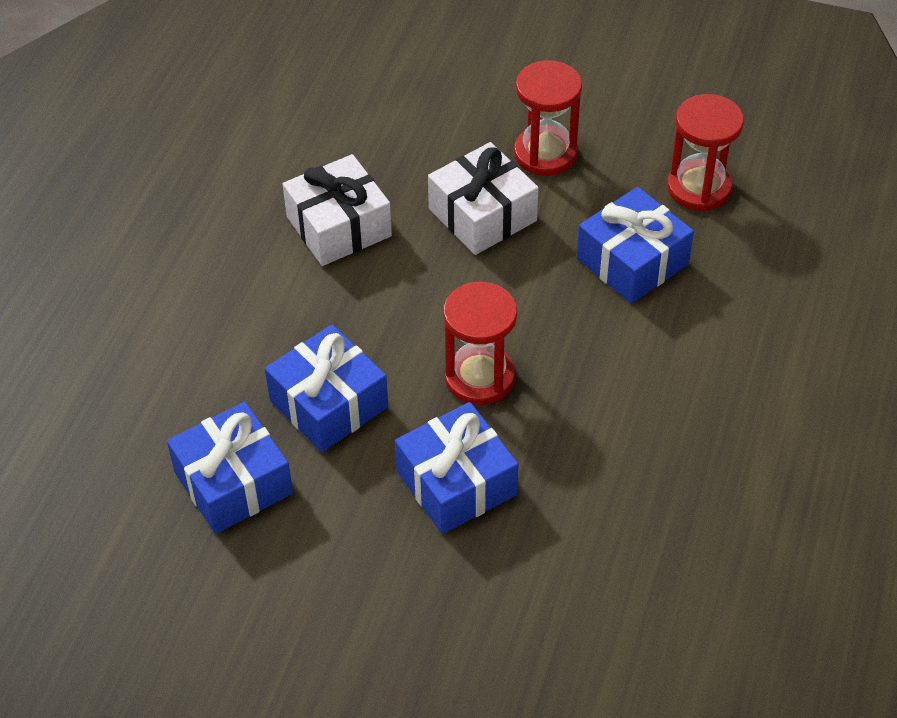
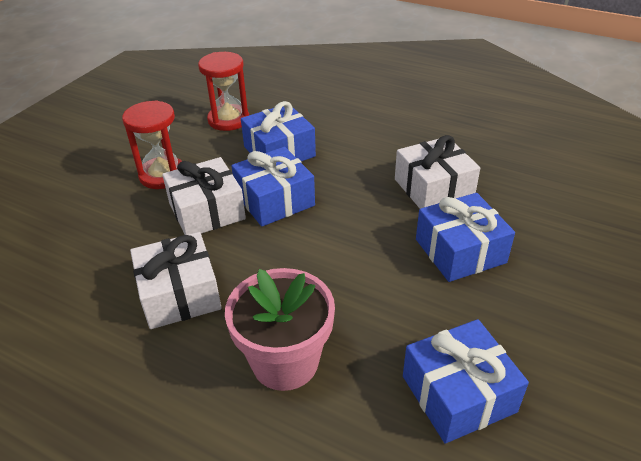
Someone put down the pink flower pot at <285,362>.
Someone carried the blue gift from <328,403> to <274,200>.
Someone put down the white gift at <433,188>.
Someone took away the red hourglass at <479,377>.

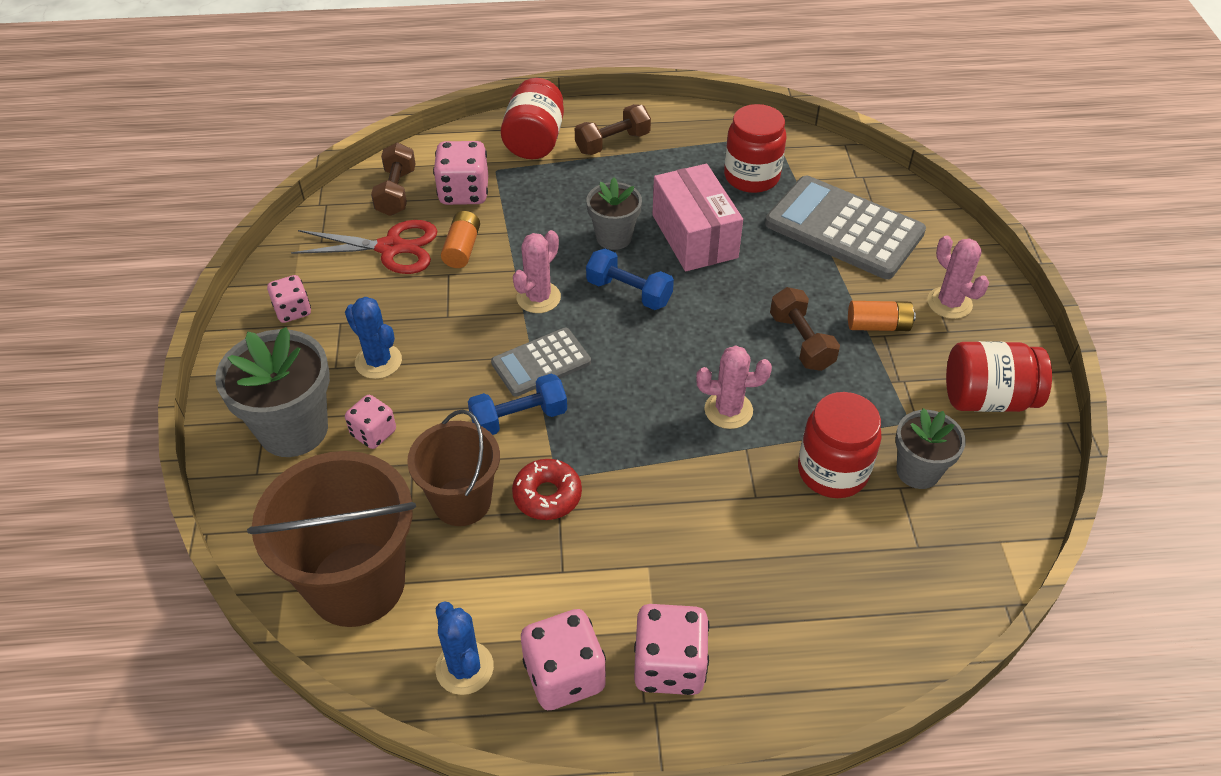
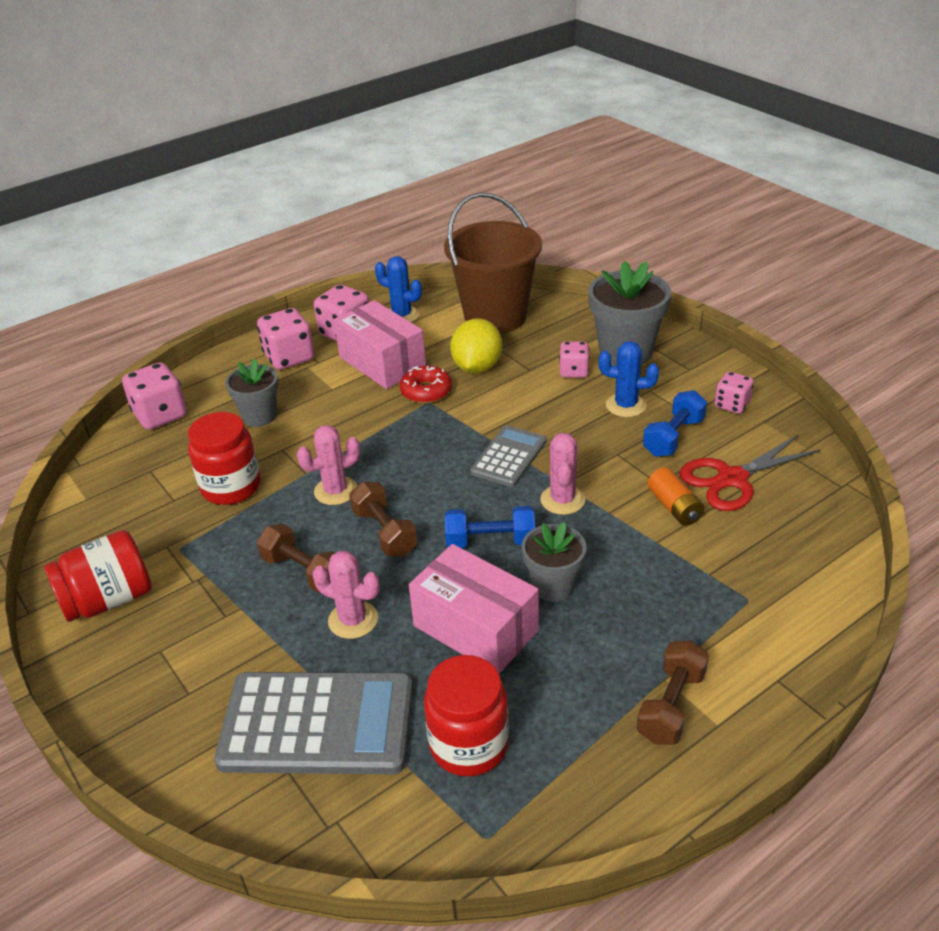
Someone carried the pink dice from <464,192> to <160,415>.
Someone carried the grey flower pot from <918,471> to <260,416>.
Someone carried the pink cactus from <949,303> to <353,620>.
Someone put down the pink box at <382,362>.
Someone carried the brown dumbbell from <396,192> to <384,532>.
Someone swapped the brown bucket at <462,501> for the yellow lemon at <477,367>.
Someone carried the blue dumbbell from <519,418> to <673,437>.
Someone took away the red jar at <534,141>.
Someone took away the orange battery at <878,325>.

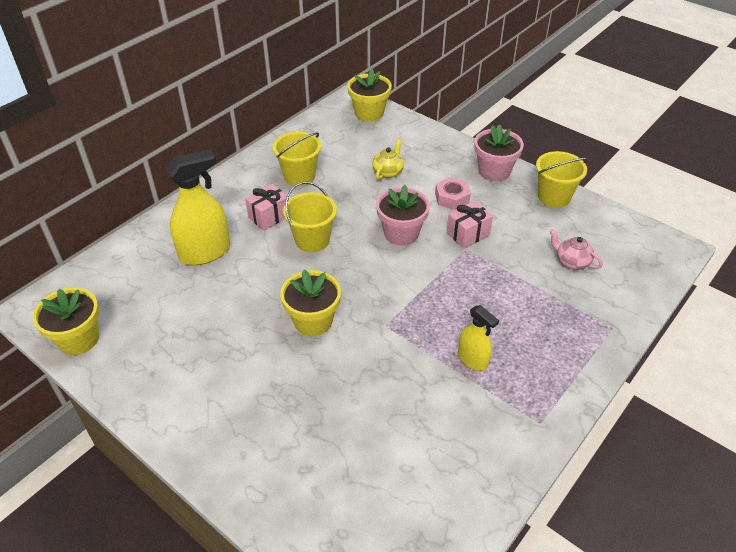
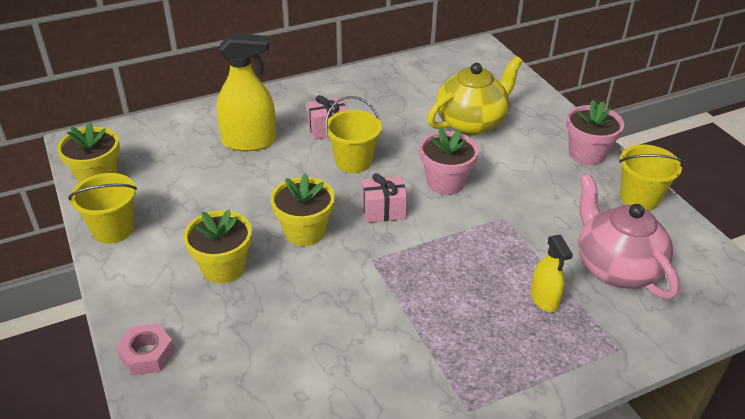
Someone carried the yellow bucket from <299,176> to <113,229>.
Someone carried the pink nut from <452,198> to <147,354>.
Someone carried the yellow flower pot from <369,113> to <223,267>.
Someone carried the pink gift from <468,234> to <383,210>.
Someone scaled the yellow teapot at <388,172> by 2.08.
Someone carried the yellow spray bottle from <472,359> to <544,299>.
Someone scaled the pink teapot at <572,262> by 2.08.

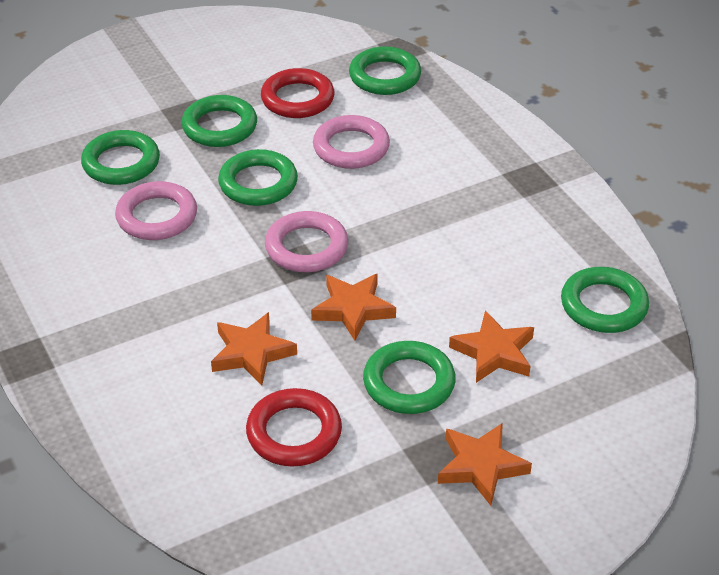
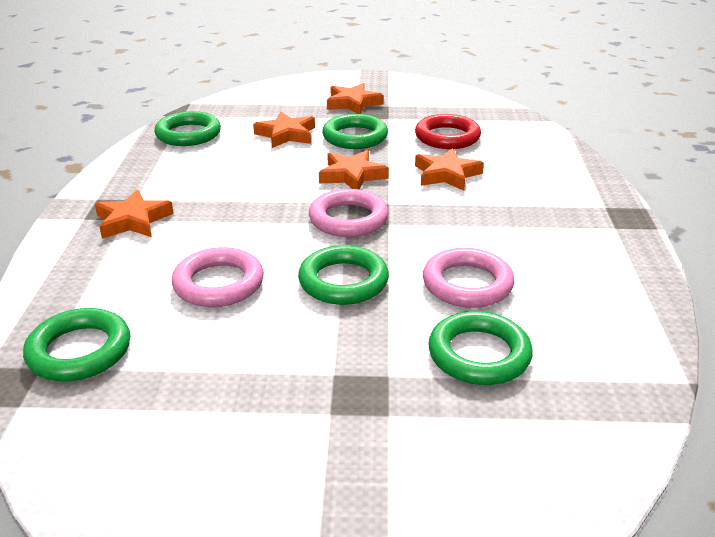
Someone put down the orange star at <133,220>.
Someone took away the green ring at <220,126>.
Someone took away the red ring at <297,99>.

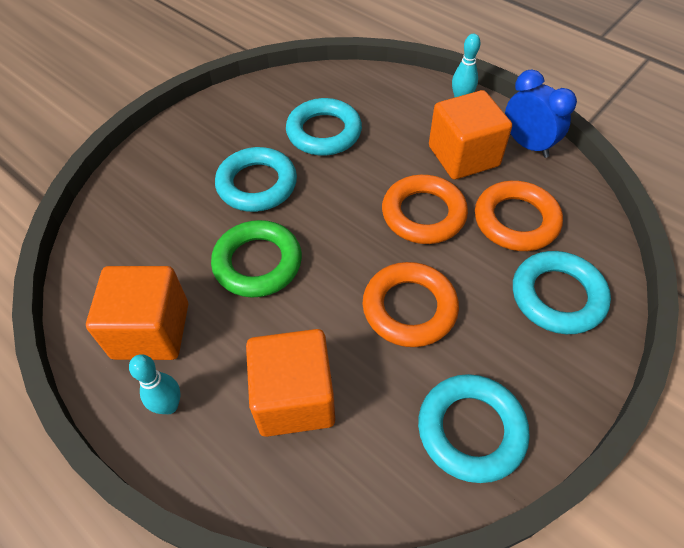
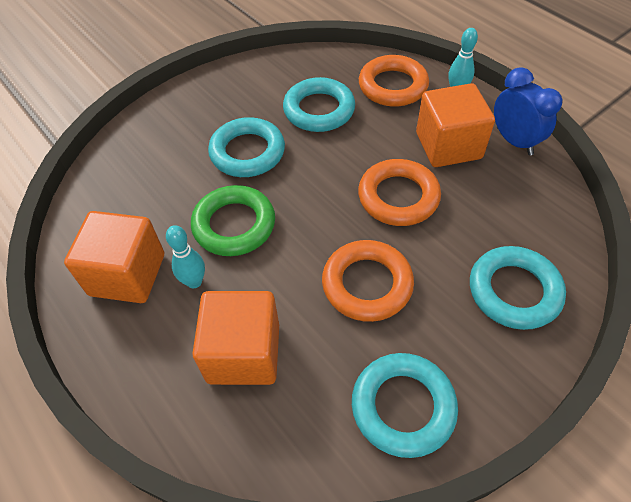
Someone carried the turquoise bowling pin from <169,406> to <194,282>.
Someone carried the orange ring from <516,220> to <393,86>.

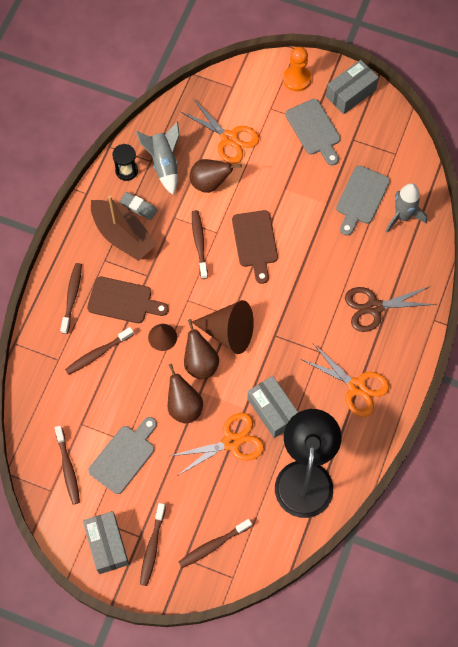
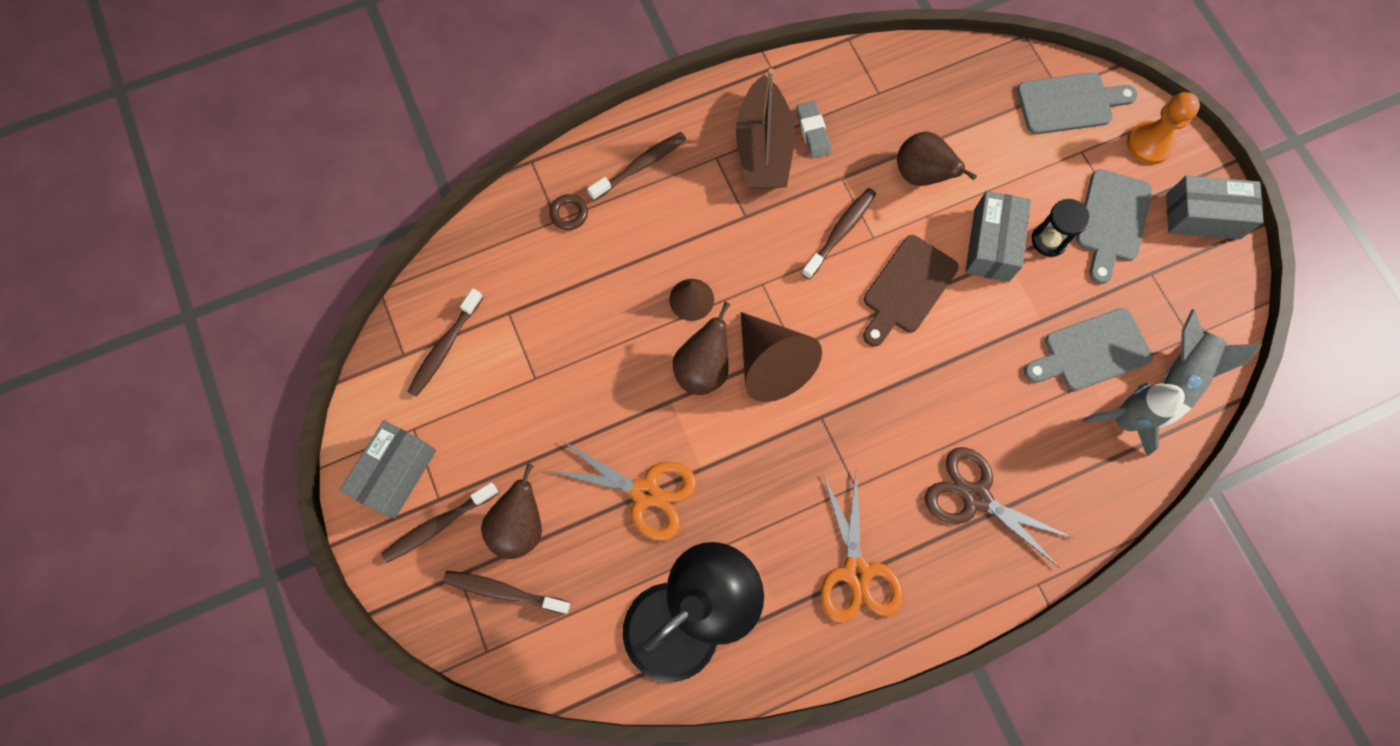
Someone carried the brown pear from <184,406> to <520,525>.
Someone put down the brown ring at <569,214>.
Someone carried the grey box from <272,410> to <991,245>.
Someone carried the grey cutting board from <124,456> to <1069,103>.
Someone carried the black hourglass from <126,171> to <1049,240>.
Someone carried the grey rocket from <164,163> to <1180,376>.
Someone took away the brown toothbrush at <98,353>.
Someone took away the brown cutting board at <123,301>.
Someone took away the orange scissors at <229,138>.

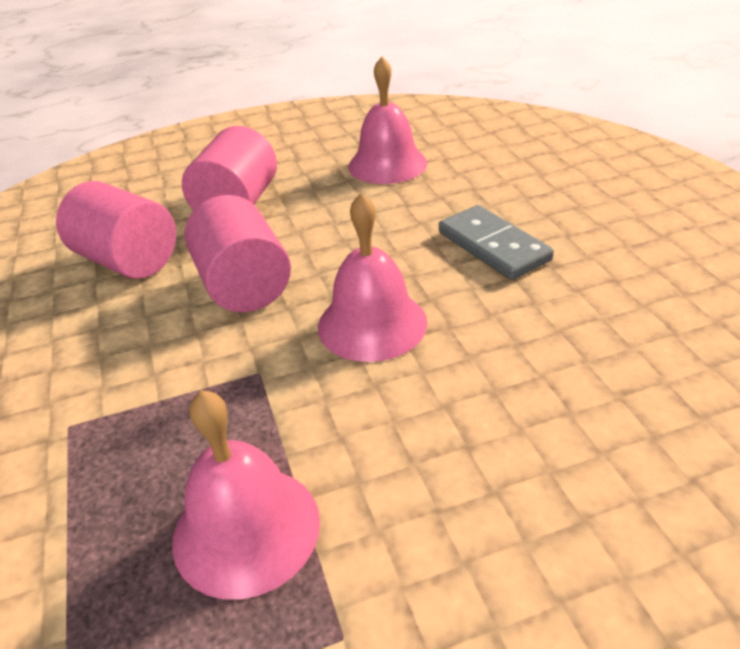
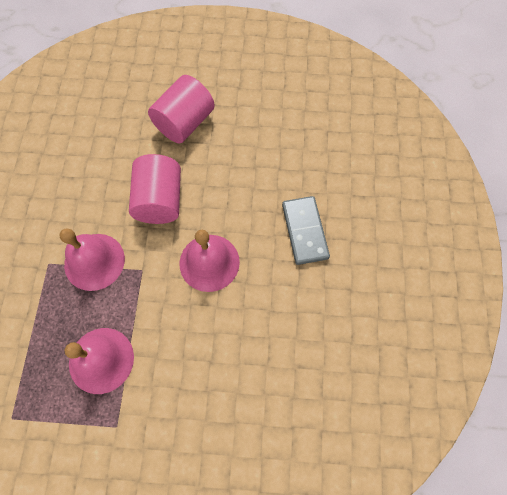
Someone carried the pink bell from <387,164> to <94,261>.
Someone took away the pink cylinder at <128,261>.

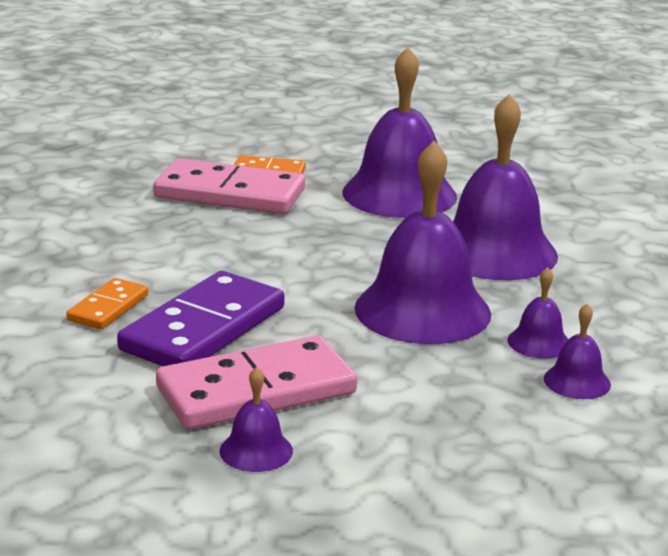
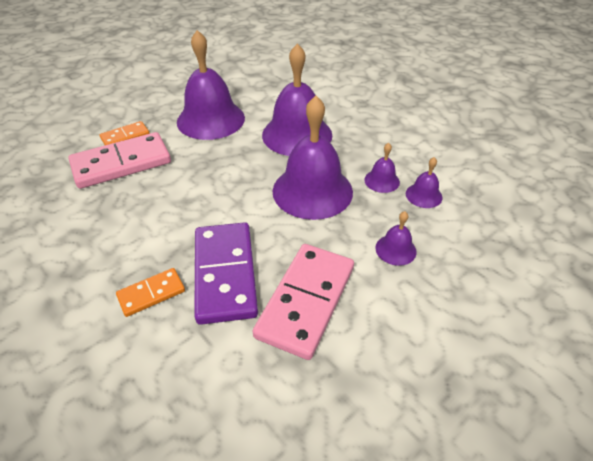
Someone rotated the orange domino at <108,308> by 75 degrees clockwise.
Someone carried the purple bell from <256,450> to <395,249>.

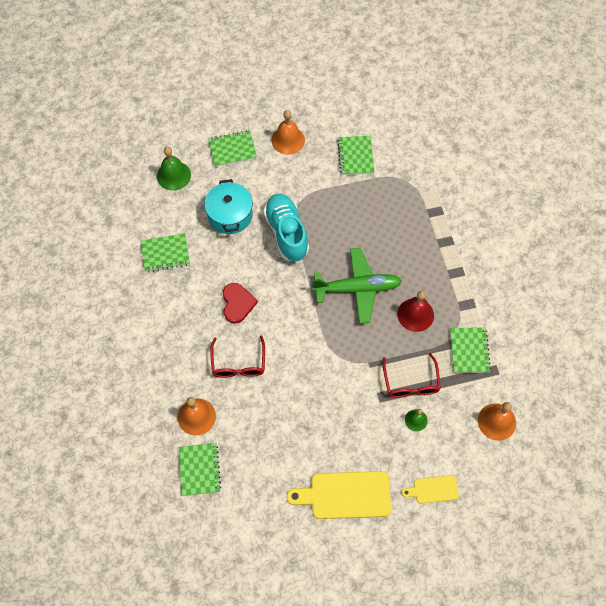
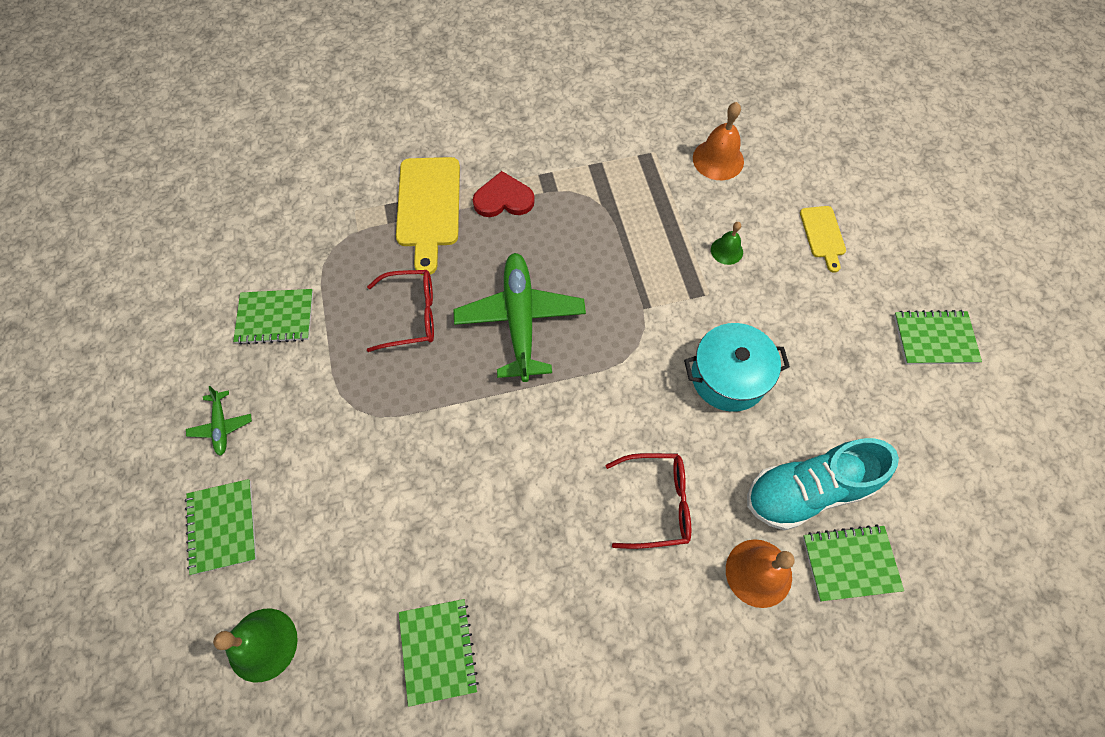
Someone swapped the orange bell at <288,140> for the green plane at <221,426>.
Someone carried the red glasses from <411,383> to <412,315>.
Someone carried the yellow cutting board from <345,495> to <428,207>.
Someone carried the red heart from <237,303> to <503,199>.
Someone carried the turquoise pot from <230,215> to <728,377>.
Someone carried the turquoise shoe from <286,233> to <807,491>.
Someone carried the green notebook from <469,351> to <934,339>.
Someone took away the red bell at <415,314>.

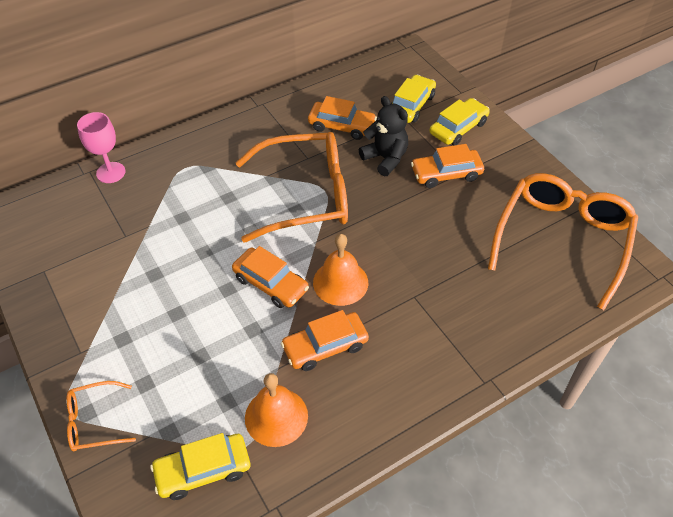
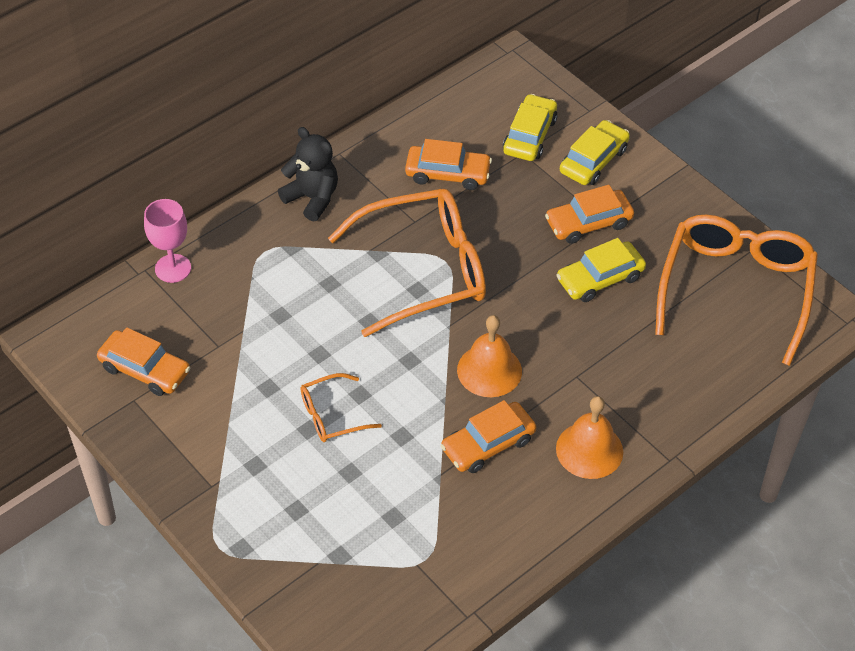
Someone carried the orange car from <270,284> to <145,370>.
Someone carried the black teddy bear from <385,158> to <312,198>.
Someone carried the orange glasses from <94,421> to <331,415>.
Someone carried the yellow car from <203,470> to <600,278>.
Someone carried the orange bell from <276,416> to <589,450>.

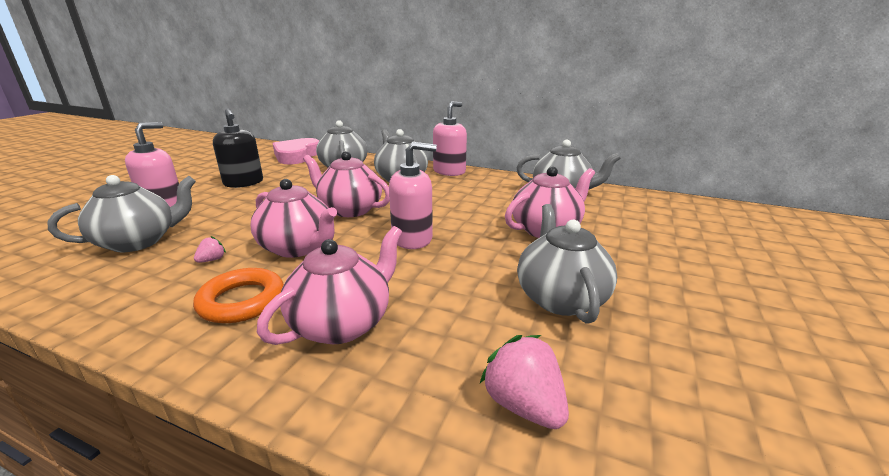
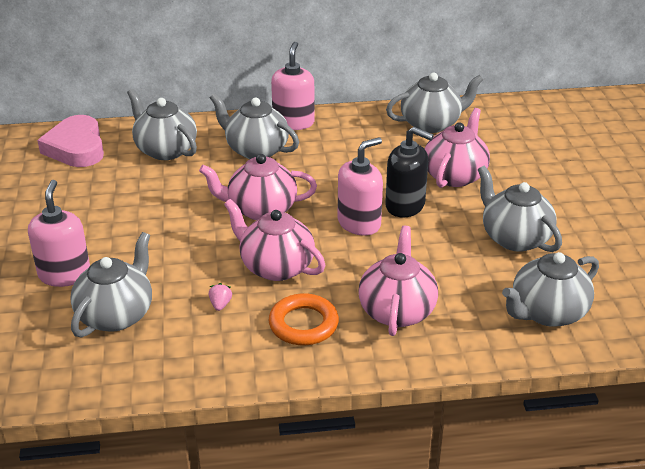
Someone rotated the pink teapot at <298,248> by 150 degrees counterclockwise.
Someone carried the black soap dispenser from <243,183> to <405,205>.
Someone swapped the pink strawberry at <523,405> for the grey teapot at <547,312>.

